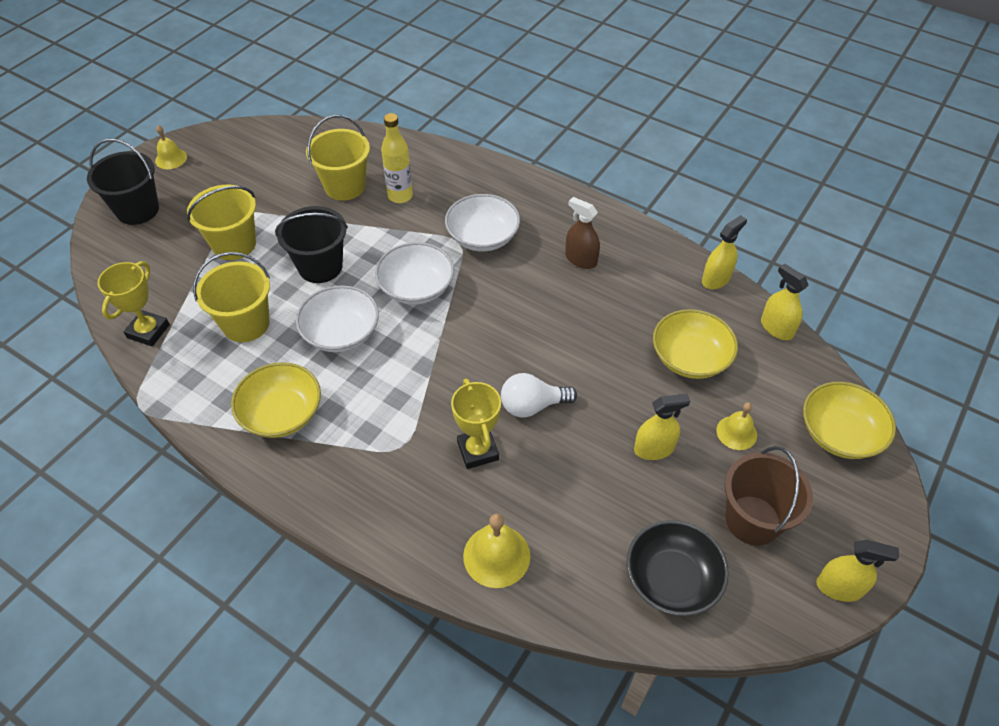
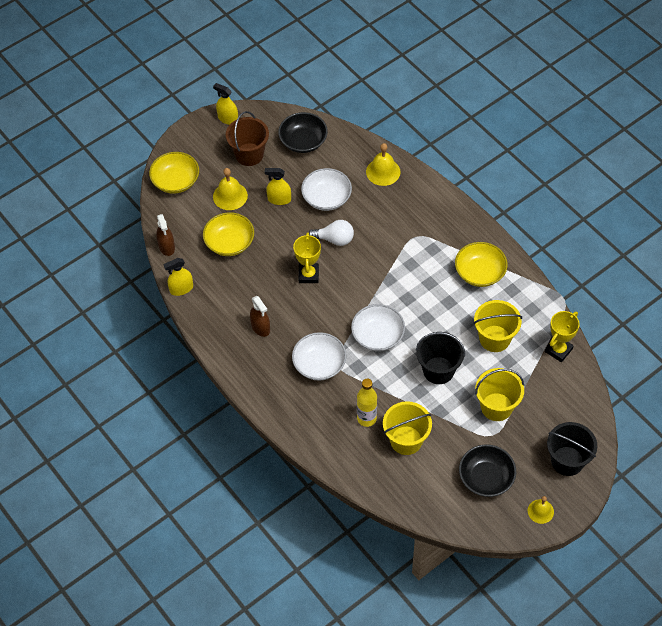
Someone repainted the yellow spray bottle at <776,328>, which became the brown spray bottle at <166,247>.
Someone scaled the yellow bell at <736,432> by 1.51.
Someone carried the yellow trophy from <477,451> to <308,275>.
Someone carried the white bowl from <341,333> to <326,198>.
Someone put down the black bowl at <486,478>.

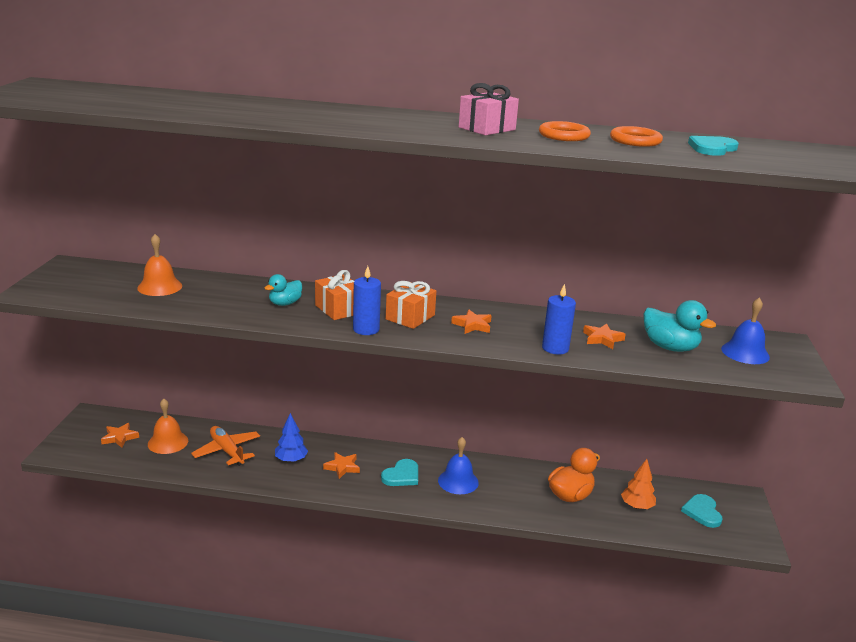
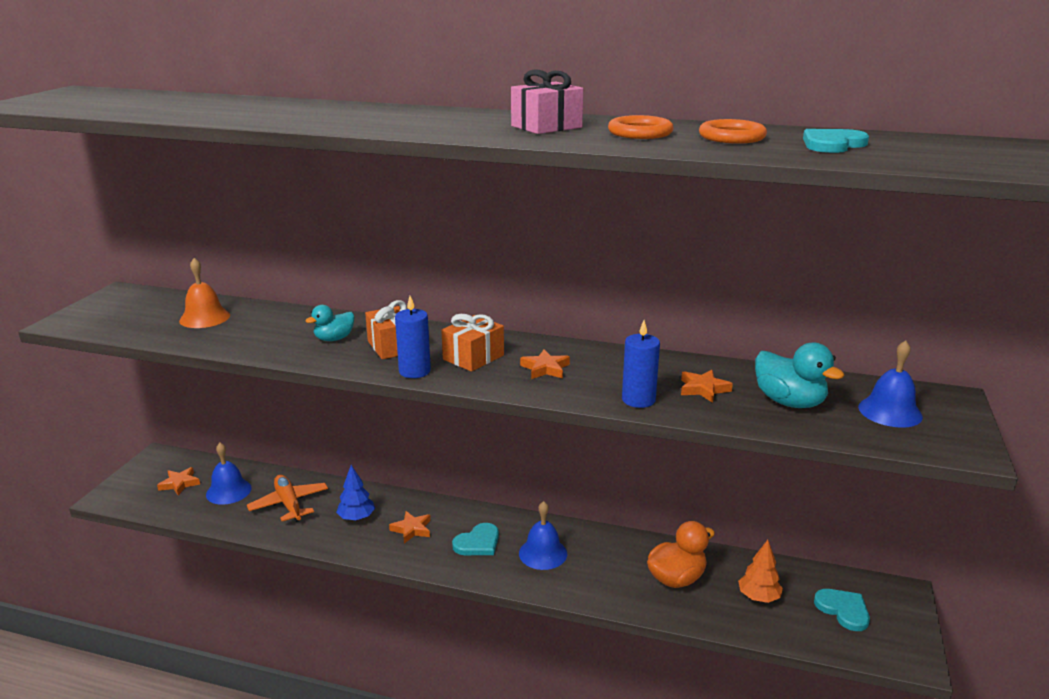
Someone repainted the orange bell at <168,442>, which became the blue bell at <228,491>.
Someone rotated the turquoise heart at <702,512> by 135 degrees clockwise.

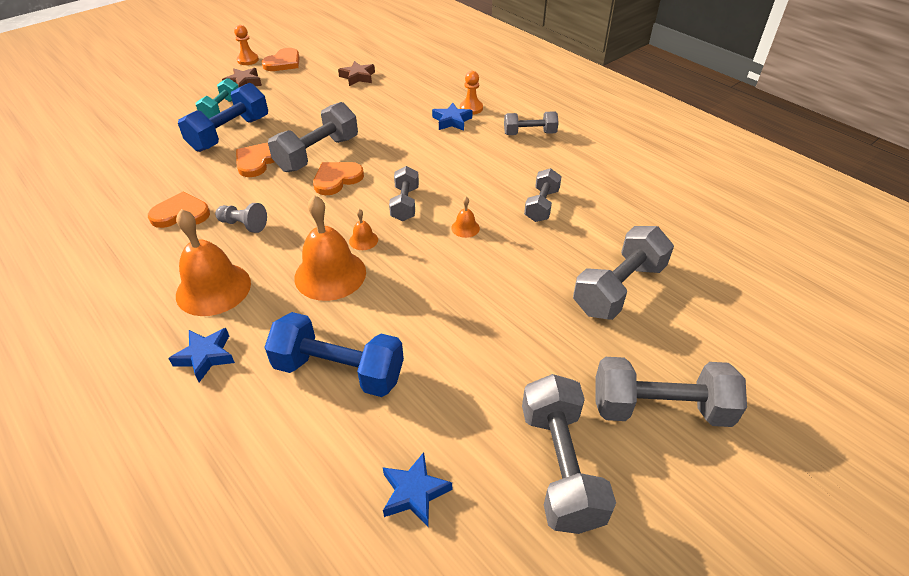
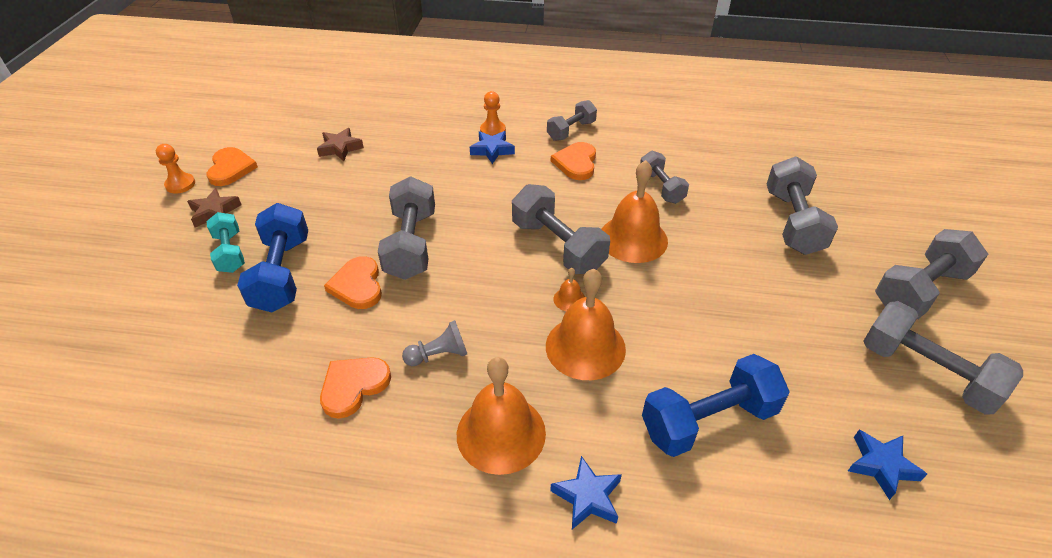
Someone scaled the grey dumbbell at <405,204> by 1.63.
Someone carried the orange heart from <337,179> to <576,163>.
Someone scaled the orange bell at <465,228> by 2.31.

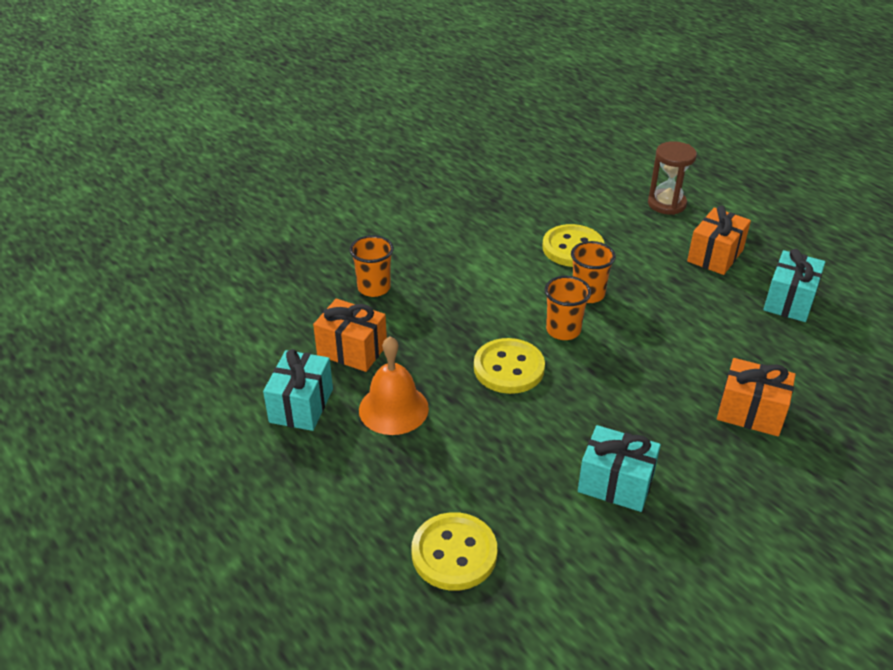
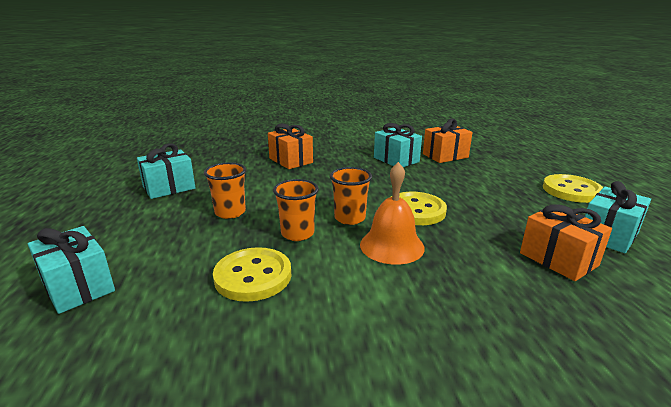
Someone swapped the brown hourglass at <666,204> for the turquoise gift at <78,287>.
Someone carried the orange cup from <374,288> to <230,212>.
Someone carried the orange bell from <393,409> to <392,246>.
Someone carried the orange gift from <715,255> to <445,156>.
Someone carried the yellow button from <454,553> to <571,190>.

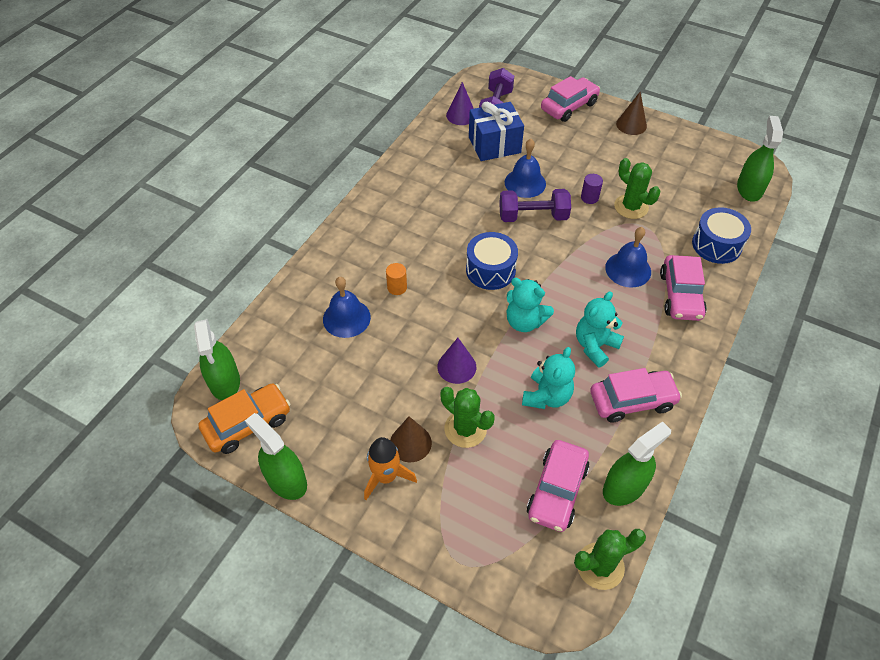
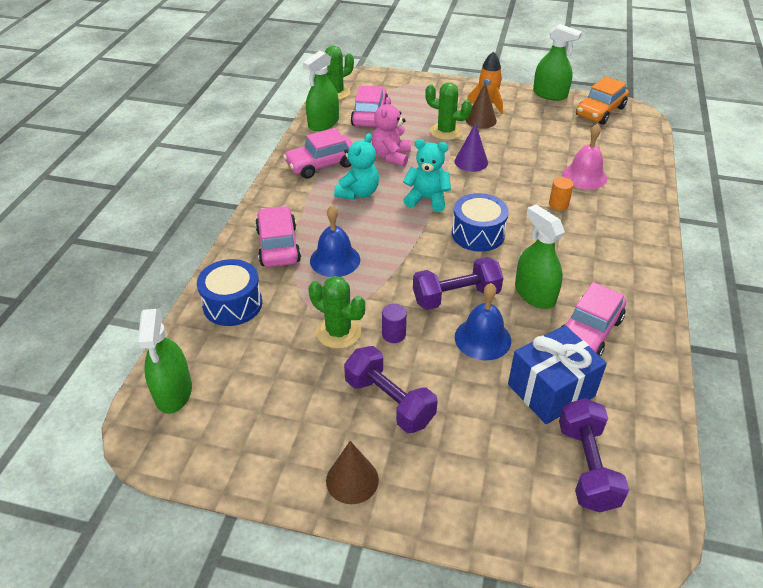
Someone put down the purple dumbbell at <389,402>.
Someone repainted the turquoise teddy bear at <546,396>, which became the pink teddy bear at <391,157>.
Someone carried the green spray bottle from <224,381> to <534,294>.
Someone carried the pink car from <569,106> to <588,332>.
Someone repainted the blue bell at <346,318>, which became the pink bell at <584,176>.
Someone took away the purple cone at <461,115>.

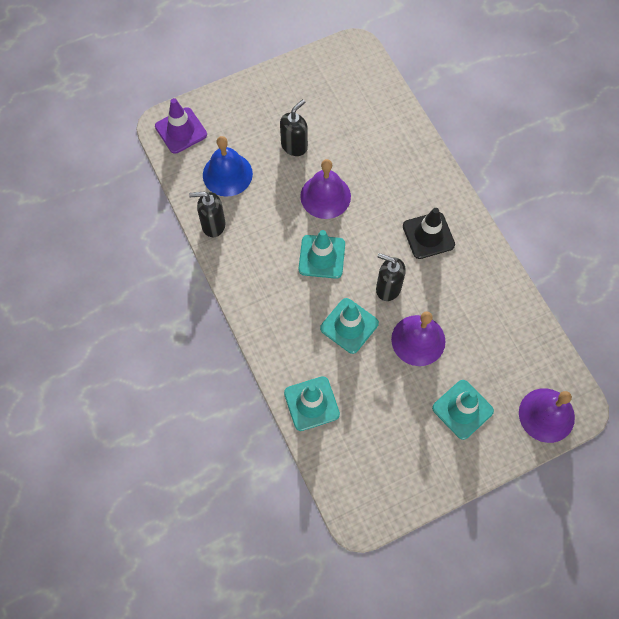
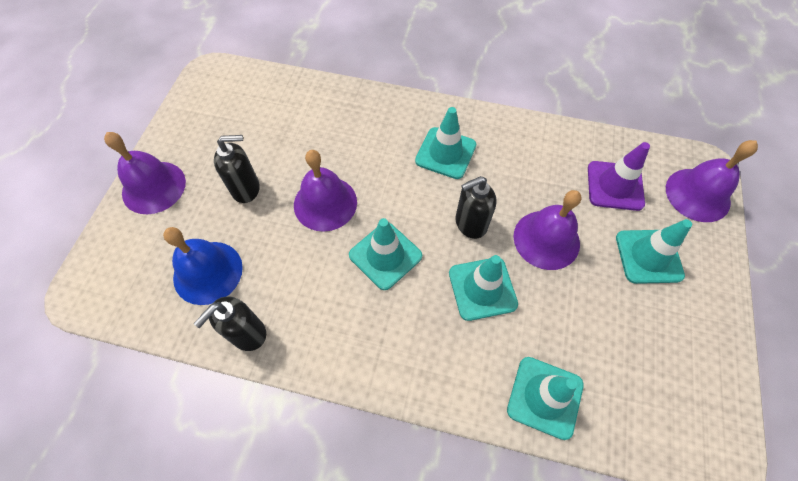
Someone put down the purple bell at <154,187>.
Someone rotated the black soap dispenser at <294,146> by 90 degrees clockwise.
Someone repainted the black traffic cone at <428,235>, which became the turquoise traffic cone at <445,153>.
Someone carried the purple traffic cone from <181,130> to <615,186>.

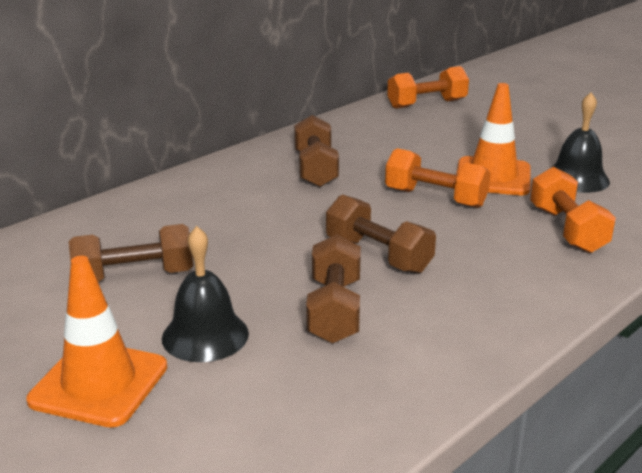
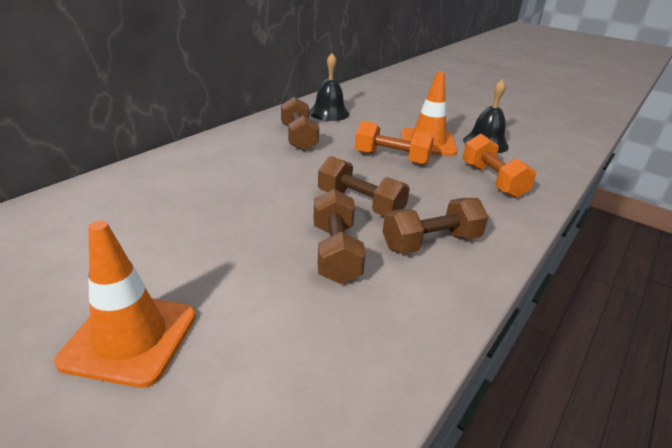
Someone carried the black bell from <205,335> to <329,113>.
Someone carried the brown dumbbell from <134,276> to <431,242>.
Someone took away the orange dumbbell at <427,104>.

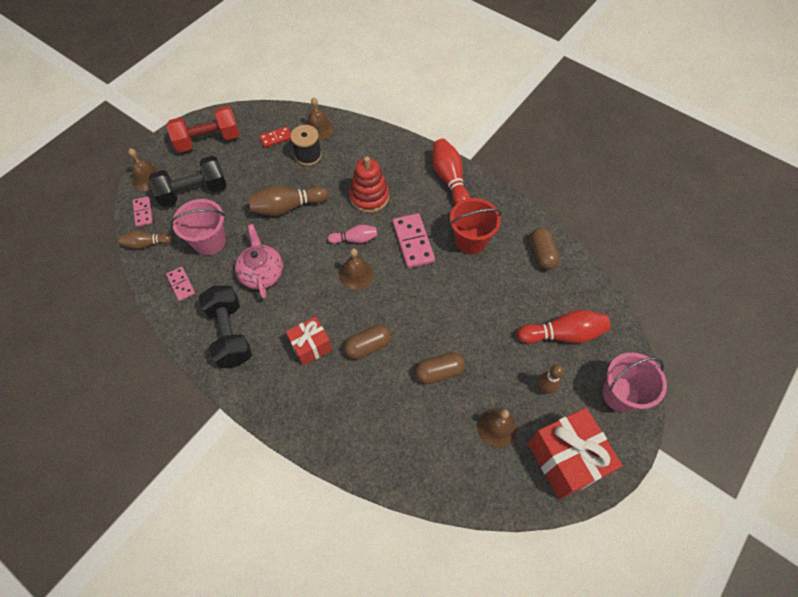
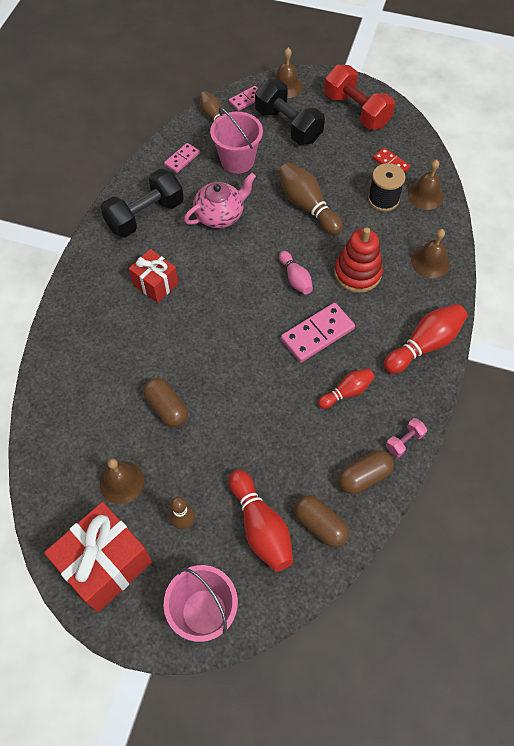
Someone carried the brown capsule from <368,346> to <320,525>.
Someone swapped the red bucket at <470,240> for the red bowling pin at <347,392>.
Someone put down the pink dumbbell at <404,441>.
Someone carried the brown bell from <356,274> to <430,262>.

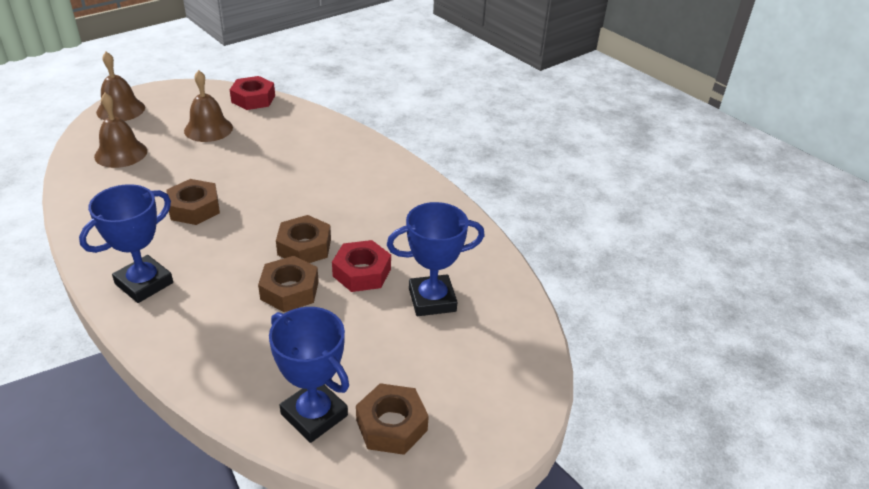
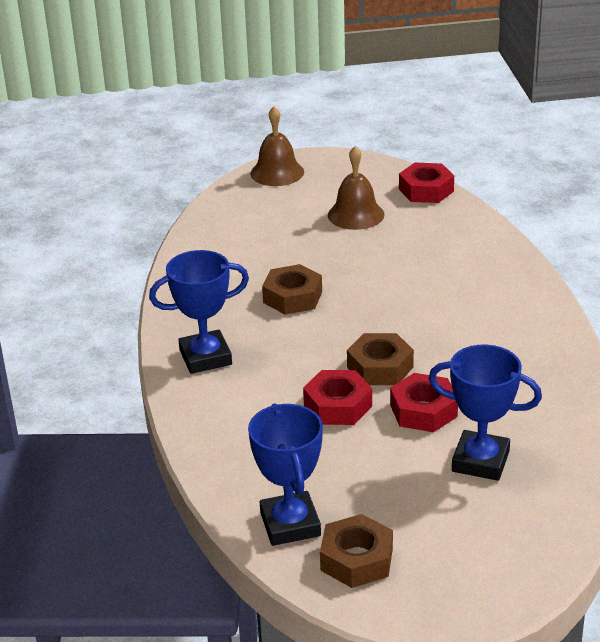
Someone repainted the brown nut at <289,290>, which became the red nut at <337,405>.
Someone took away the brown bell at <121,153>.

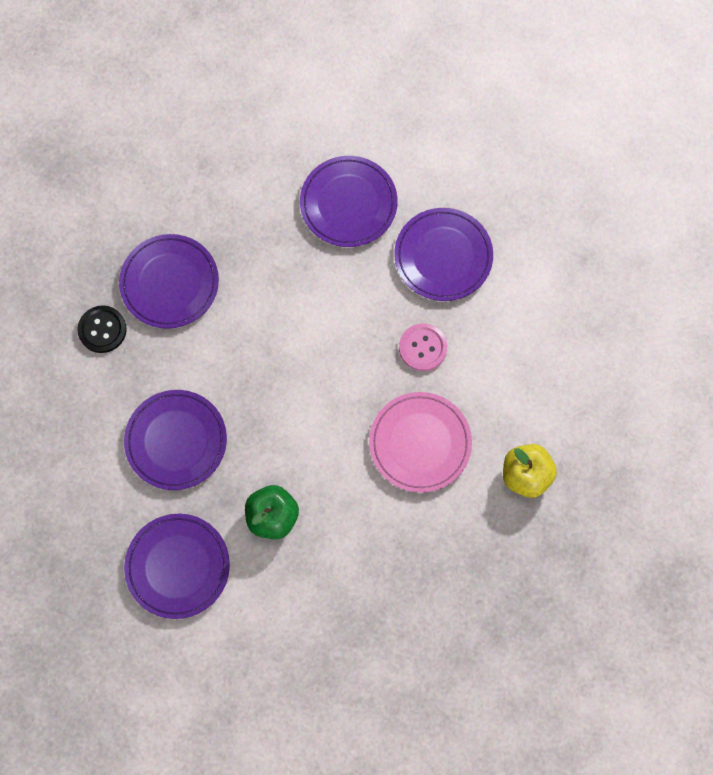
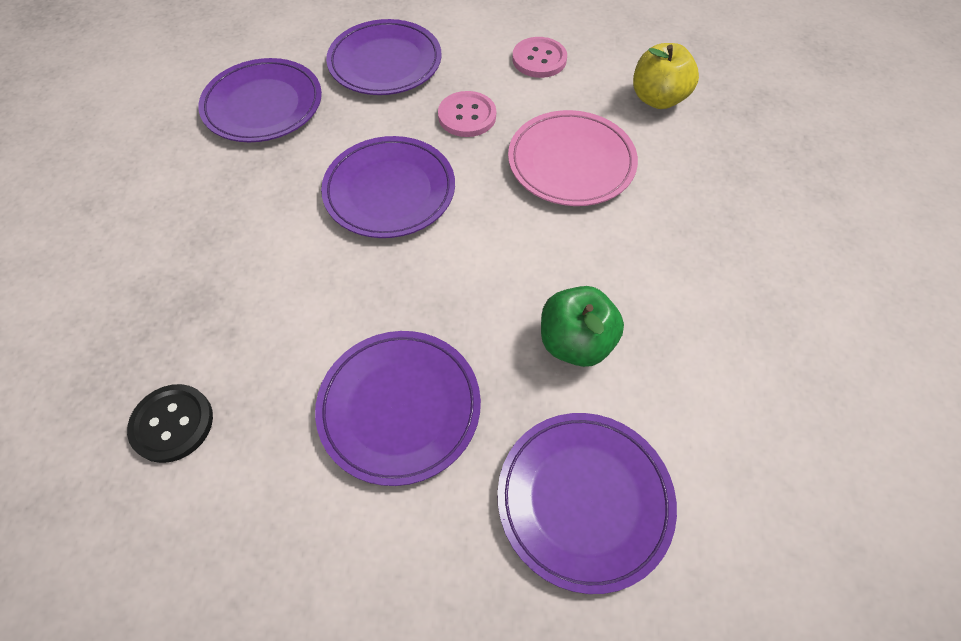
Someone carried the purple plate from <170,283> to <389,191>.
Someone put down the pink button at <539,59>.

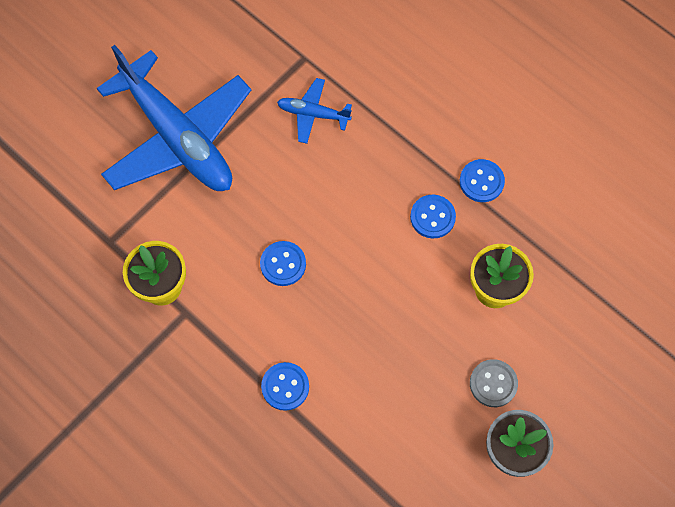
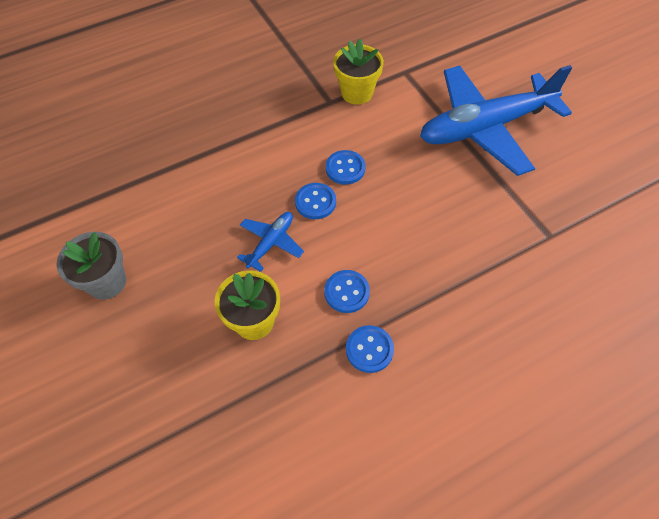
Someone carried the blue plane from <313,114> to <271,243>.
Someone carried the blue button from <285,387> to <315,202>.
Someone took away the grey button at <493,383>.

